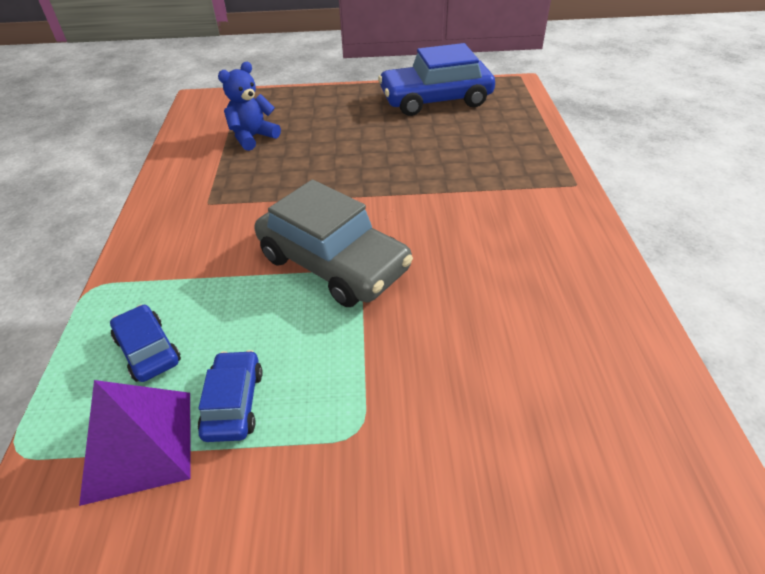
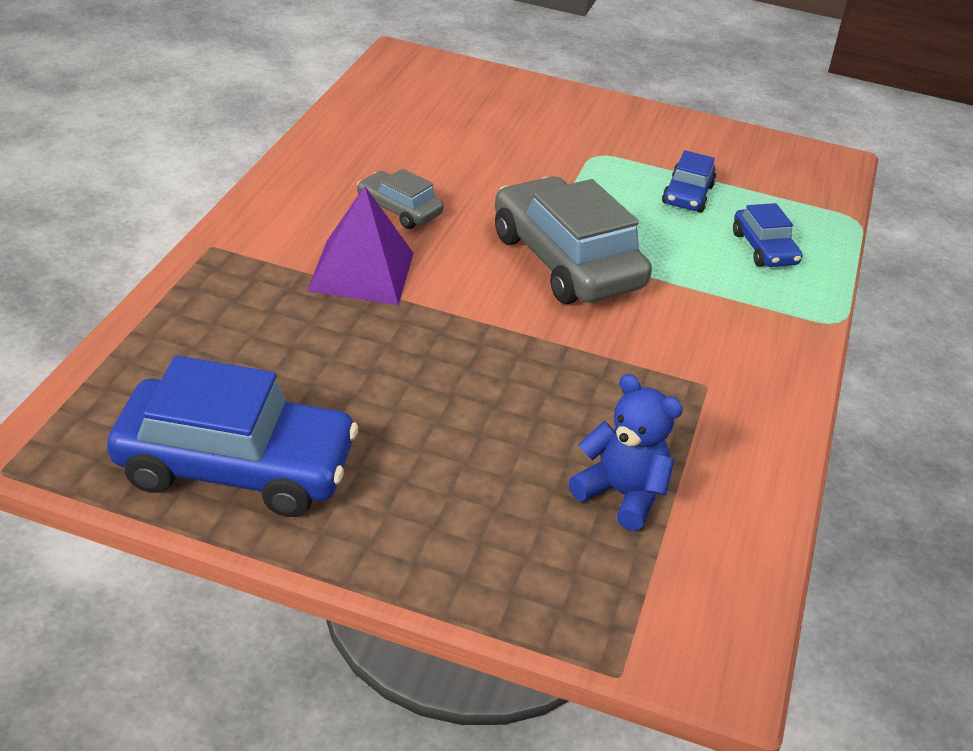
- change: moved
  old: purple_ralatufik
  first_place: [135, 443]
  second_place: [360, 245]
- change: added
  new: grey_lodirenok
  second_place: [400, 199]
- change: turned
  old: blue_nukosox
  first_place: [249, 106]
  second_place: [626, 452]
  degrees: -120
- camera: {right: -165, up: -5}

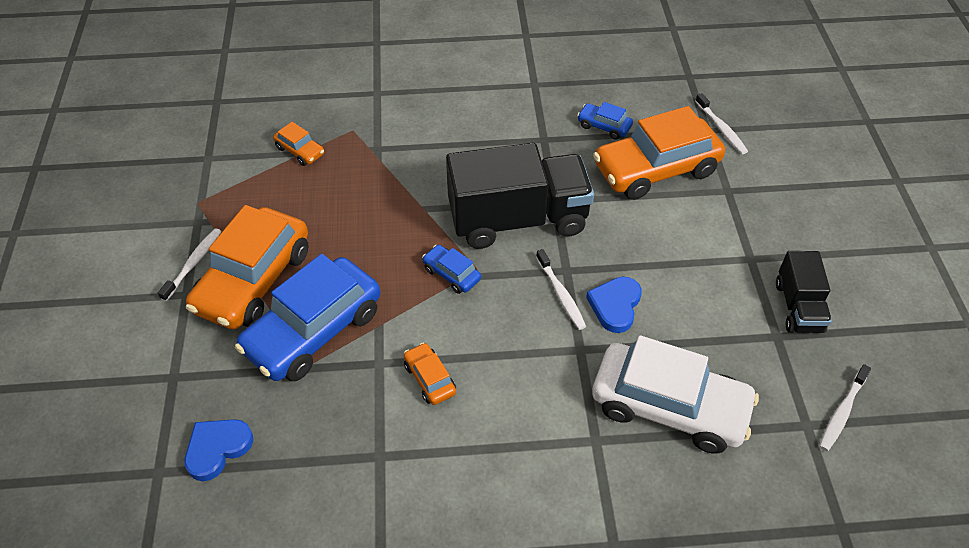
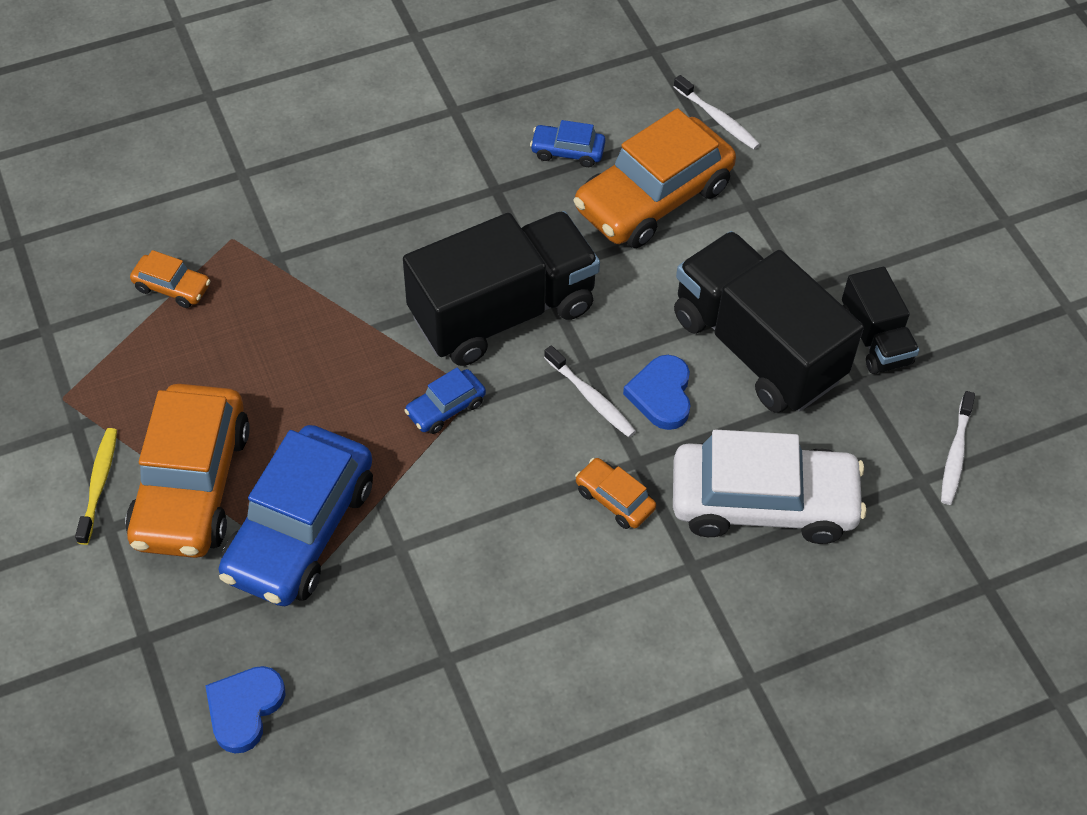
- change: recoloured
  old: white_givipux
  new: yellow_givipux
  first_place: [189, 264]
  second_place: [96, 486]
- change: turned
  old: blue_lodirenok
  first_place: [451, 269]
  second_place: [445, 400]
  degrees: -60
- change: moved
  old: orange_lodirenok
  first_place: [430, 374]
  second_place: [615, 493]
- change: added
  new: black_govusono
  second_place: [769, 322]
- camera: {right: -20, up: 5}

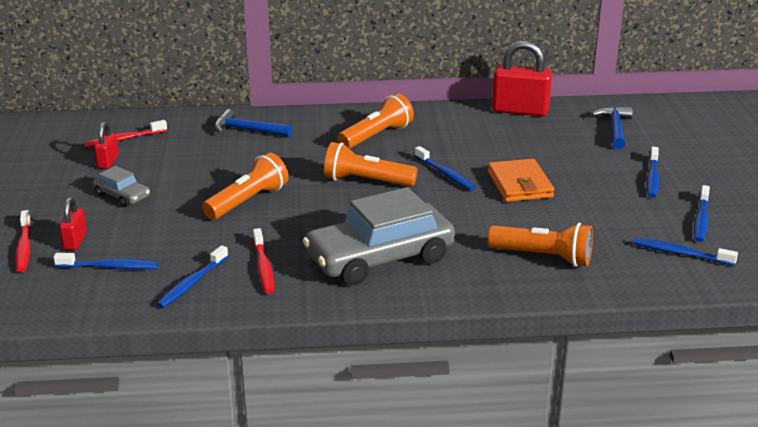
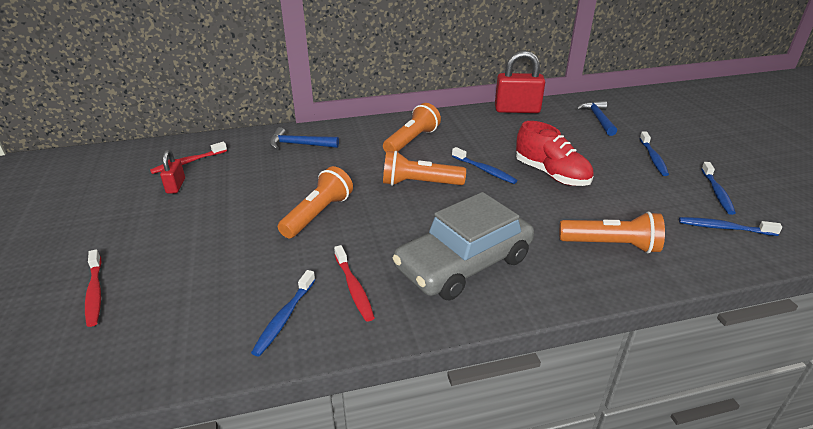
- change: replaced
  old: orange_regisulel
  new: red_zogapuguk
  first_place: [521, 180]
  second_place: [555, 153]
- change: removed
  old: blue_givipux
  first_place: [106, 261]
- change: removed
  old: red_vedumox
  first_place: [73, 223]
- change: removed
  old: grey_lodirenok
  first_place: [121, 186]
- camera: {right: -10, up: 5}

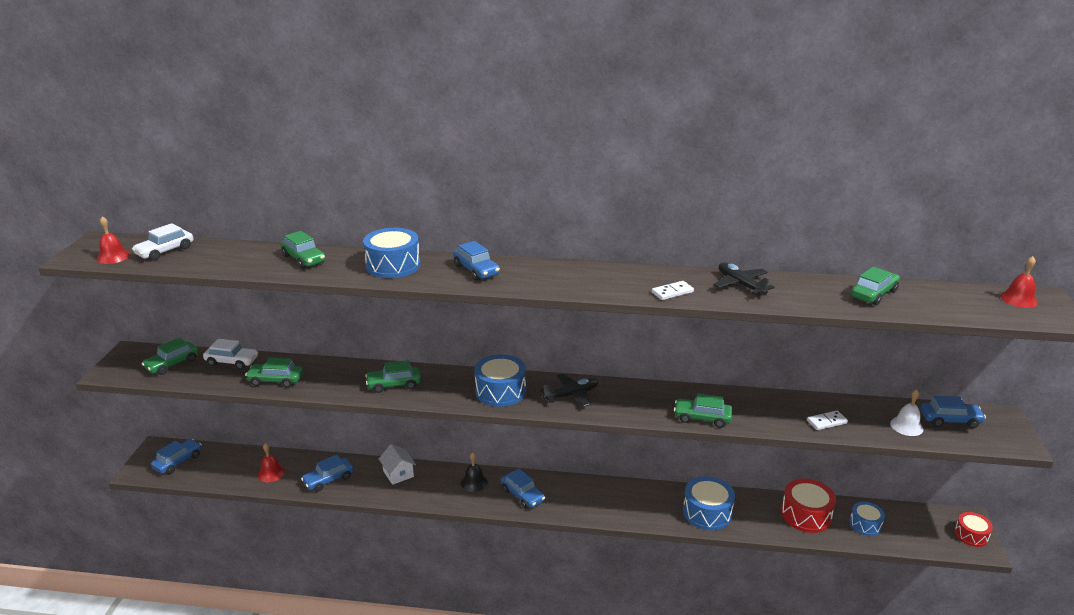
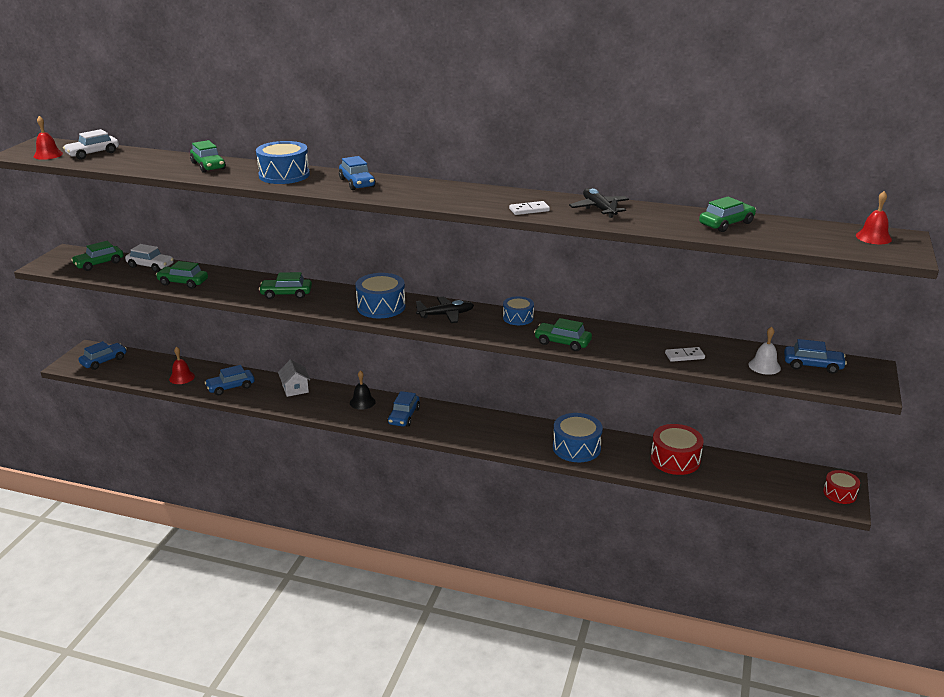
- change: turned
  old: blue_lodirenok
  first_place: [523, 489]
  second_place: [404, 409]
  degrees: 45
- change: moved
  old: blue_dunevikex
  first_place: [867, 519]
  second_place: [518, 310]
- camera: {right: 10, up: 0}

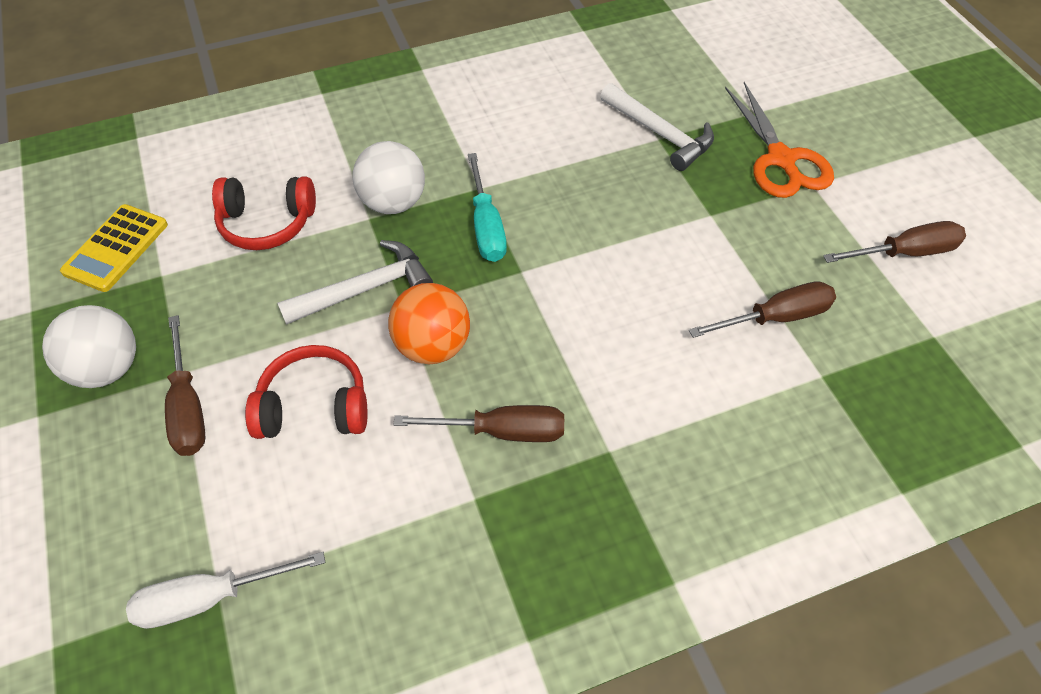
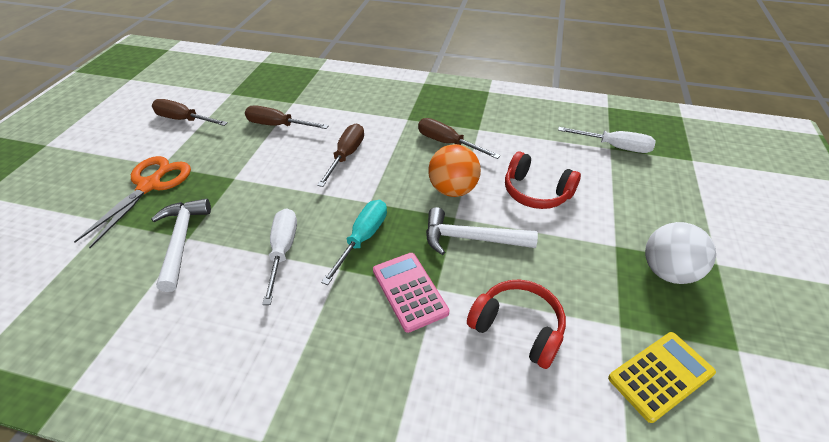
- change: added
  new: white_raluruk
  second_place: [279, 256]
- change: moved
  old: brown_raluruk
  first_place: [185, 385]
  second_place: [340, 155]
- change: replaced
  old: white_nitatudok
  new: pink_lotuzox
  first_place: [388, 177]
  second_place: [411, 293]
- camera: {right: -145, up: -10}

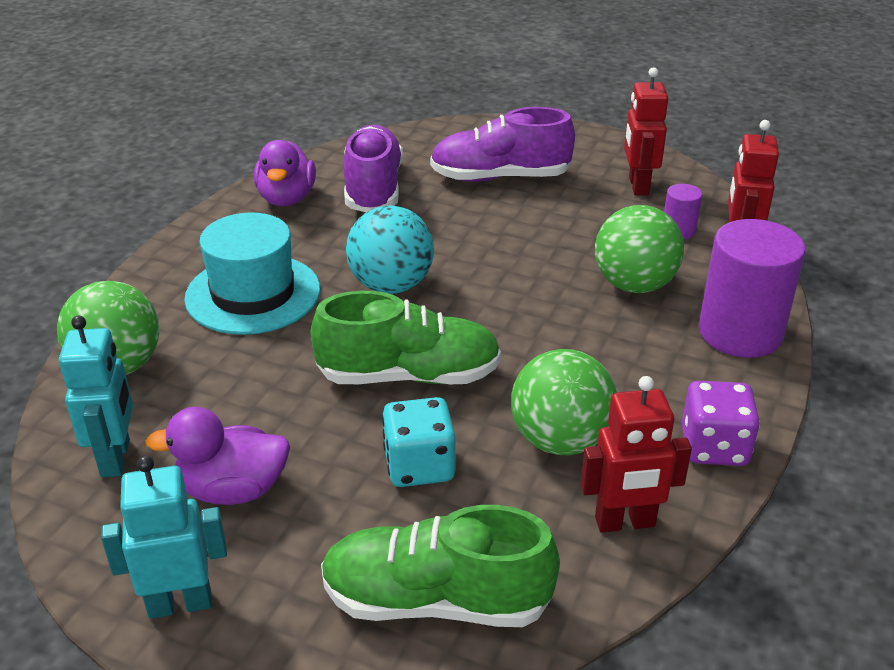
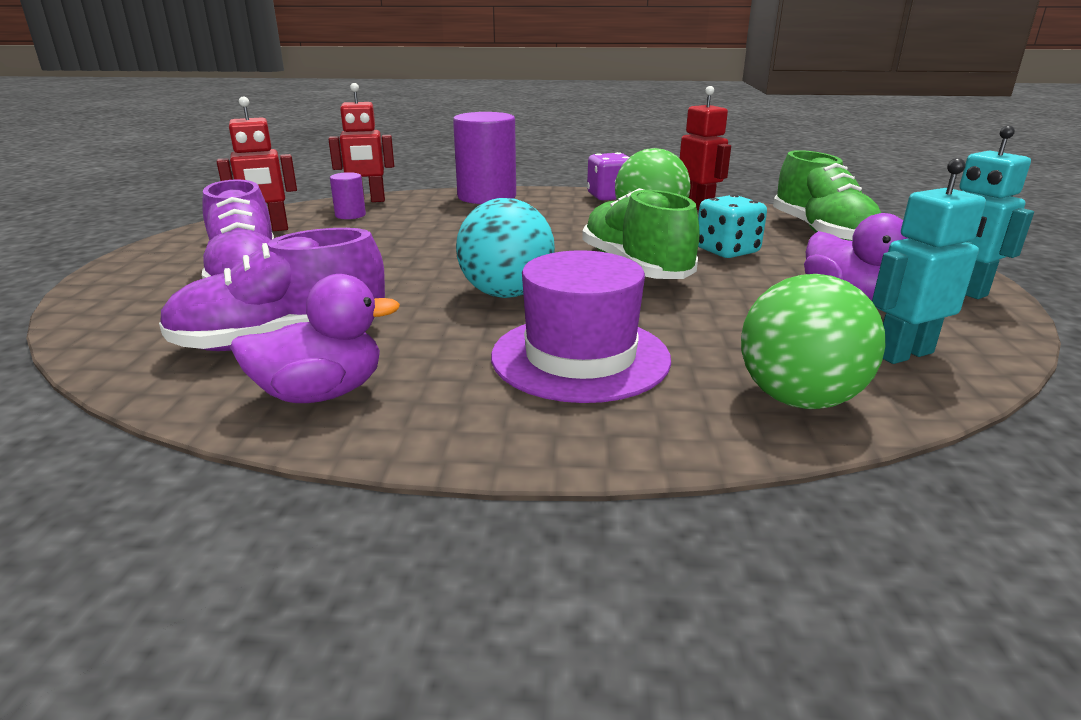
- change: recoloured
  old: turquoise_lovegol
  new: purple_lovegol
  first_place: [252, 273]
  second_place: [581, 326]
- change: removed
  old: green_nitatudok
  first_place: [639, 249]
- camera: {right: -110, up: -10}

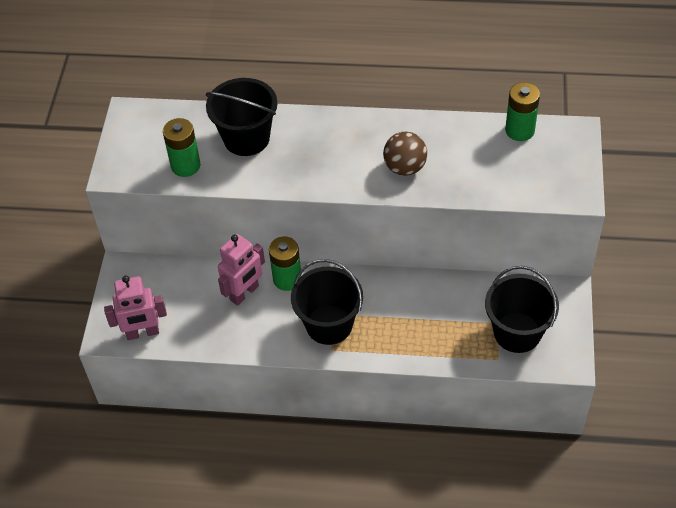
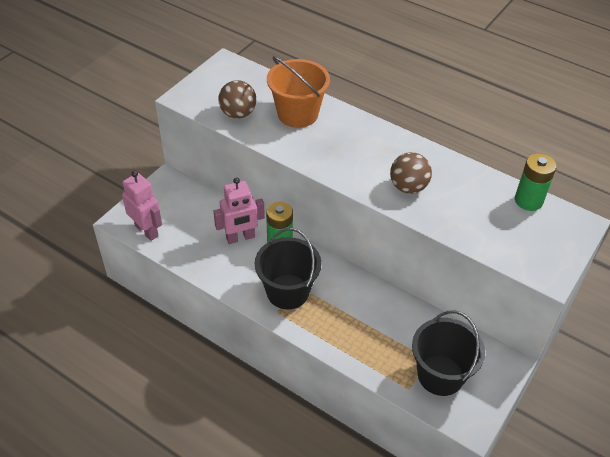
- change: turned
  old: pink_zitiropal
  first_place: [135, 307]
  second_place: [142, 206]
  degrees: -150
- change: replaced
  old: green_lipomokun
  new: brown_nitatudok
  first_place: [181, 147]
  second_place: [237, 99]
- change: recoloured
  old: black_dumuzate
  new: orange_dumuzate
  first_place: [241, 117]
  second_place: [298, 92]
- camera: {right: 25, up: -5}

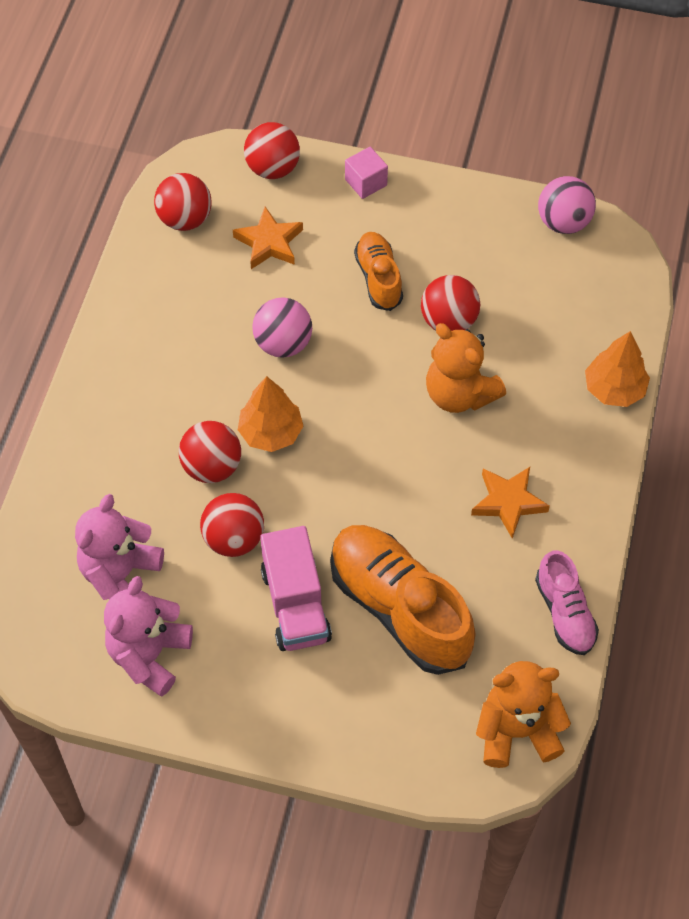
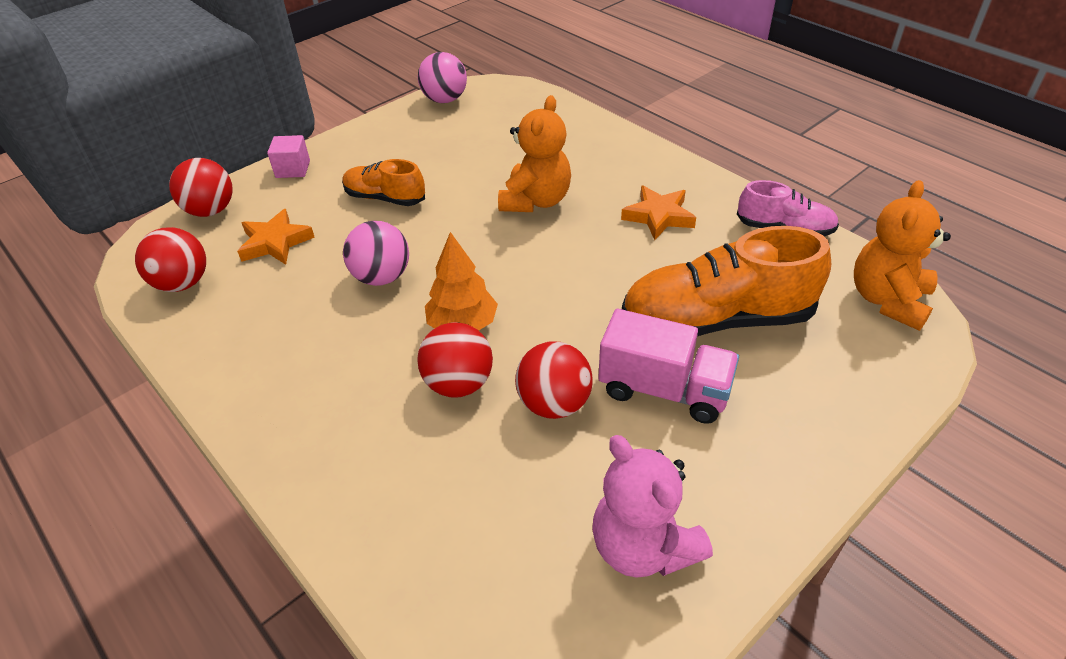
- change: turned
  old: orange_nukosox
  first_place: [466, 368]
  second_place: [534, 153]
  degrees: -60
- change: removed
  old: pink_nukosox
  first_place: [119, 547]
- change: removed
  old: red_nitatudok
  first_place: [450, 303]
- change: removed
  old: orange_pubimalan
  first_place: [617, 369]
- camera: {right: -55, up: -15}

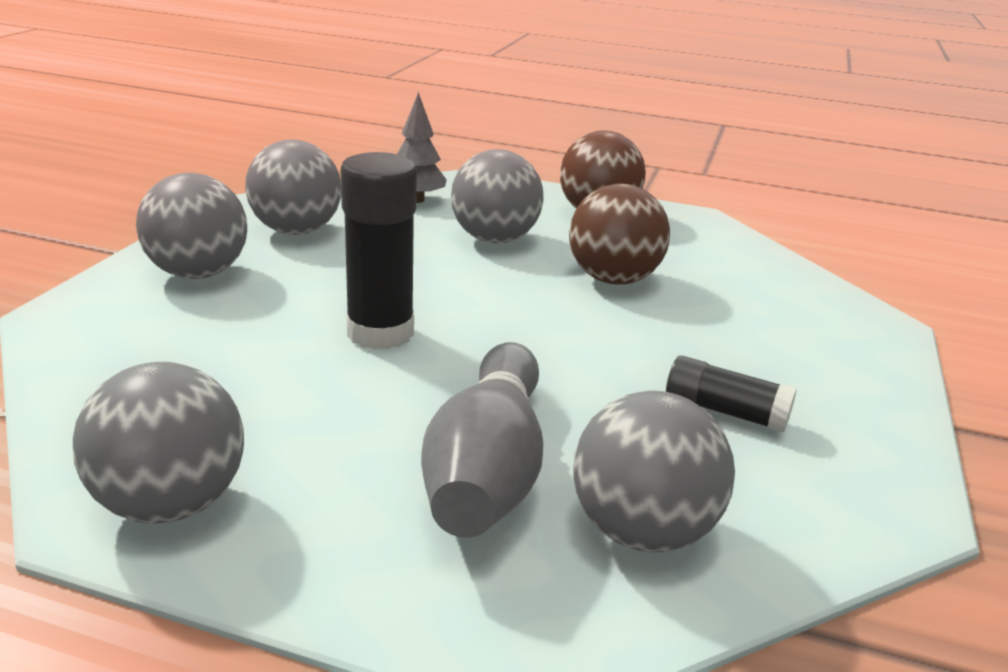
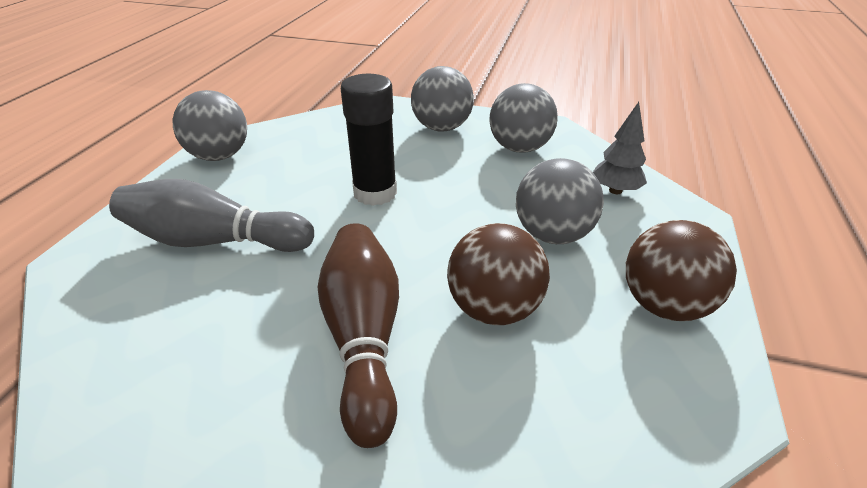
- change: added
  new: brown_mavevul
  second_place: [358, 335]
- change: removed
  old: grey_nitatudok
  first_place: [654, 471]
- change: removed
  old: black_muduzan
  first_place: [731, 394]
- camera: {right: 90, up: 10}

